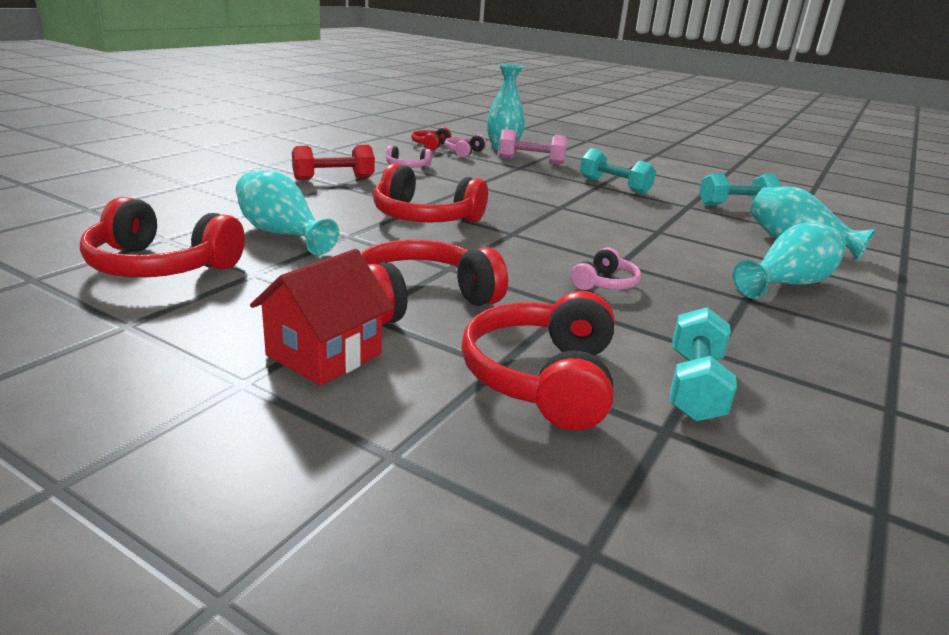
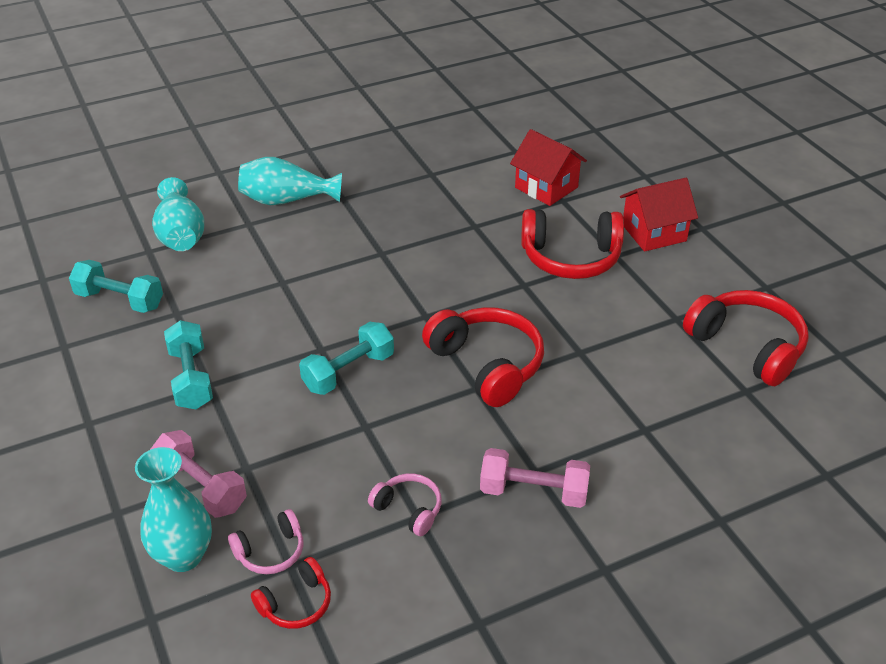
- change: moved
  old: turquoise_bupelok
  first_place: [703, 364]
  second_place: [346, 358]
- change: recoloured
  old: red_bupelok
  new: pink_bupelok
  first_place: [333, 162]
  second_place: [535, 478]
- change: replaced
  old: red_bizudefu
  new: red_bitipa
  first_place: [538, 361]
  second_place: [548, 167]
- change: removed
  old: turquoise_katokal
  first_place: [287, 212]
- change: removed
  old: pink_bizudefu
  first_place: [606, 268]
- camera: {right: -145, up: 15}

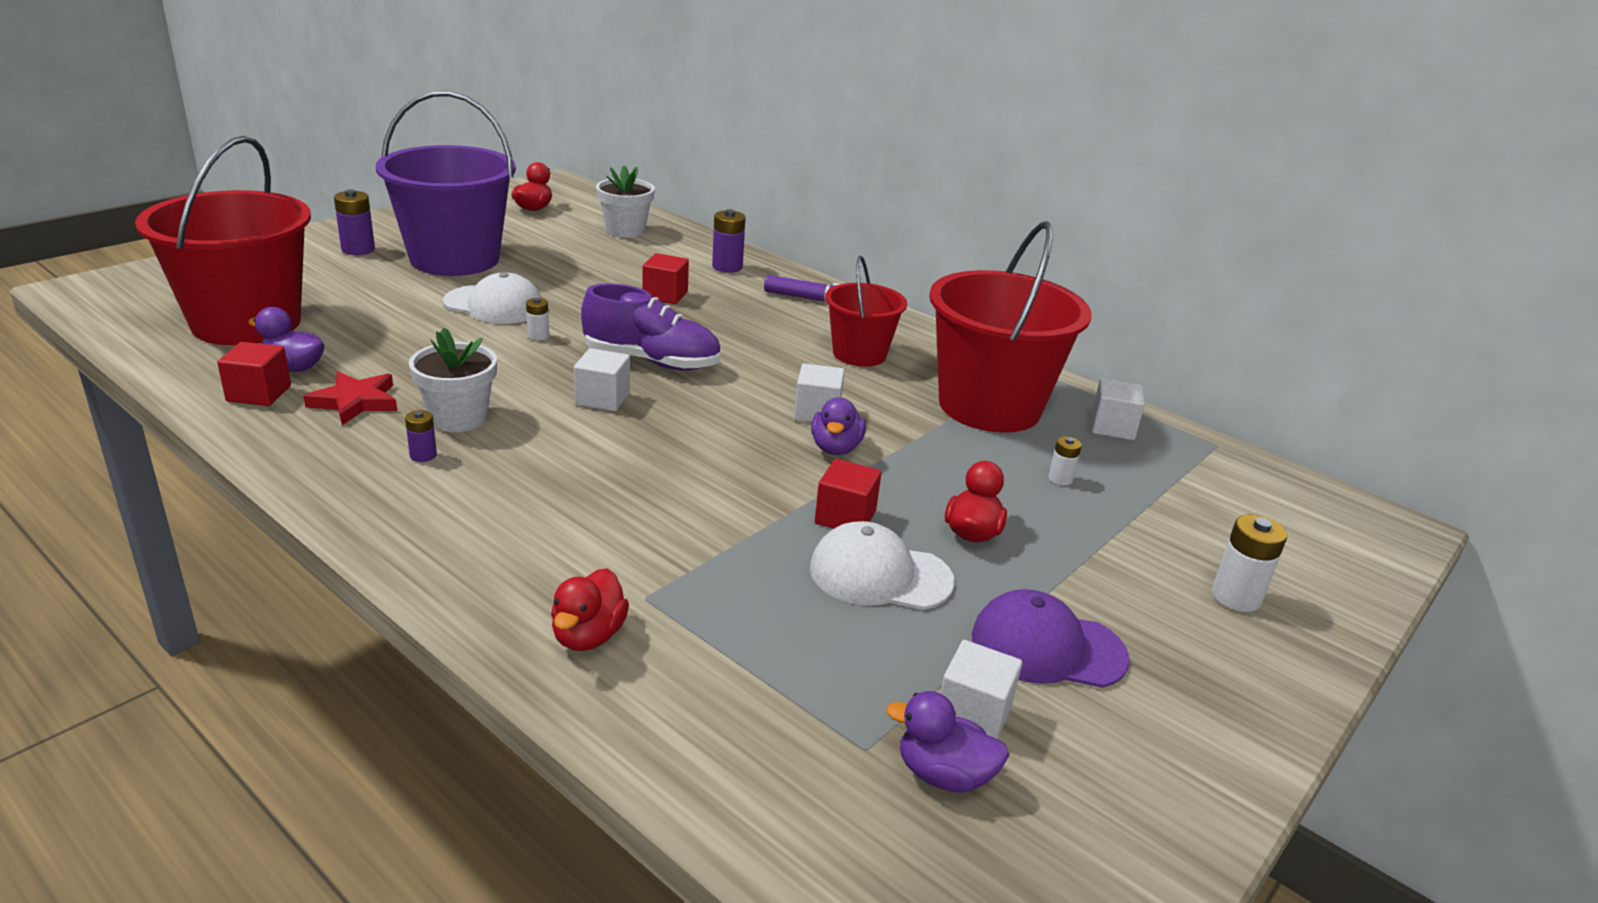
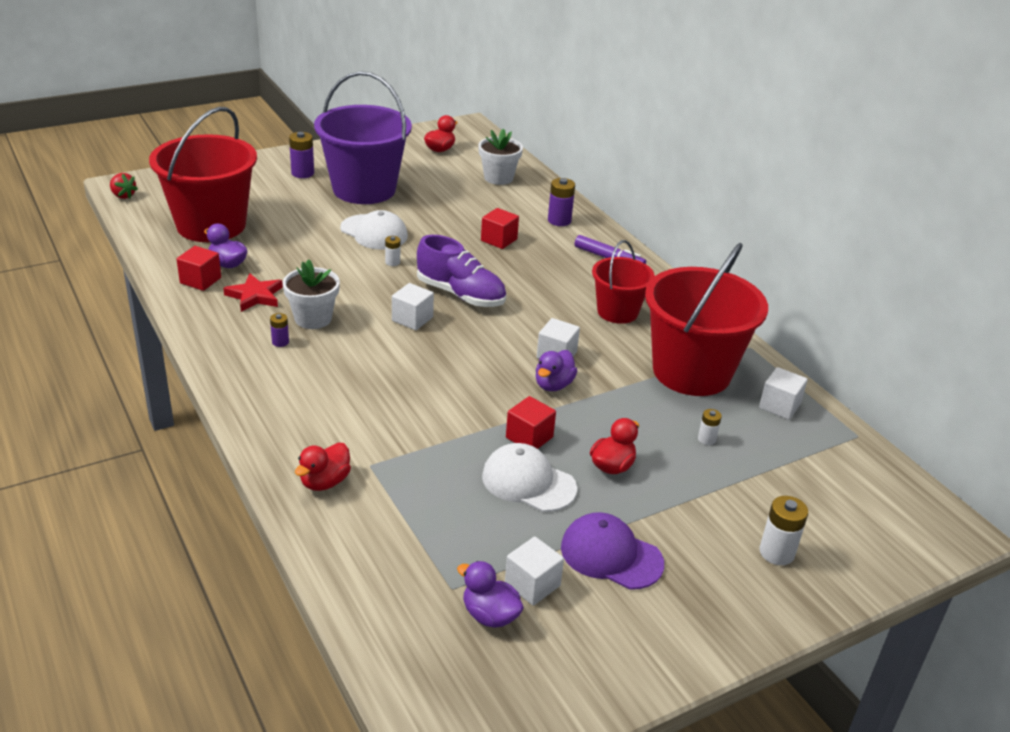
- change: added
  new: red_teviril
  second_place: [124, 186]
- camera: {right: 20, up: 5}

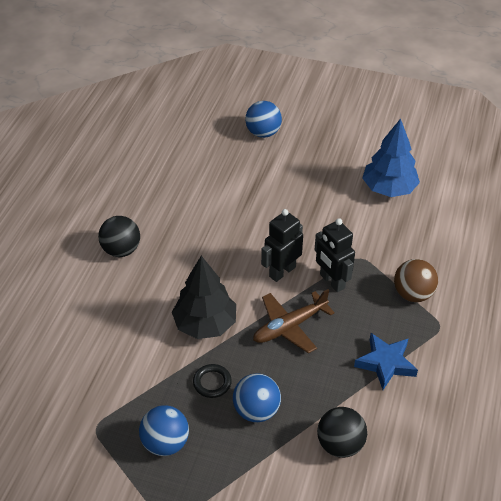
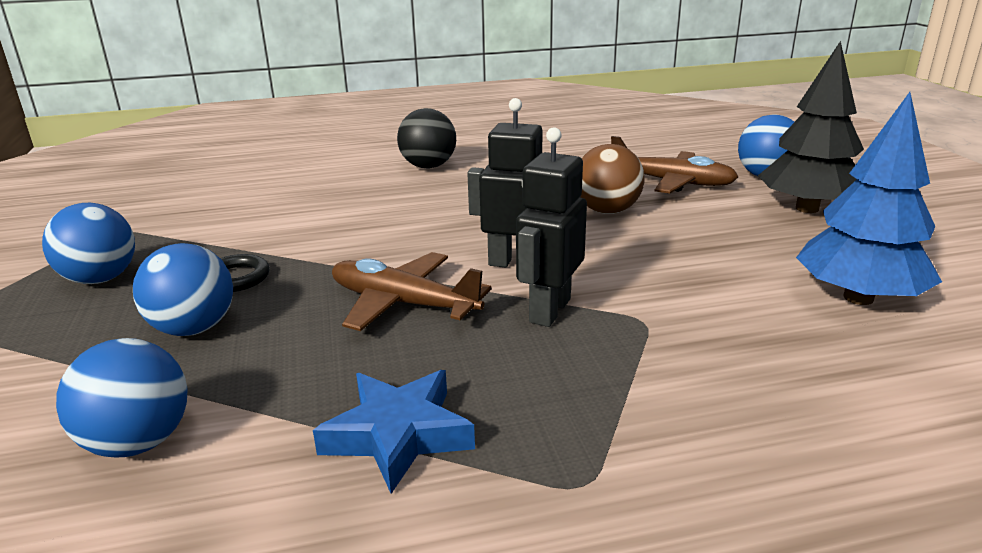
- change: recoloured
  old: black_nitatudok
  new: blue_nitatudok
  first_place: [342, 432]
  second_place: [122, 397]
- change: moved
  old: brown_nitatudok
  first_place: [416, 280]
  second_place: [612, 179]
- change: added
  new: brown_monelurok
  second_place: [674, 164]
- change: moved
  old: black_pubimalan
  first_place: [204, 297]
  second_place: [811, 127]
- camera: {right: 60, up: -20}

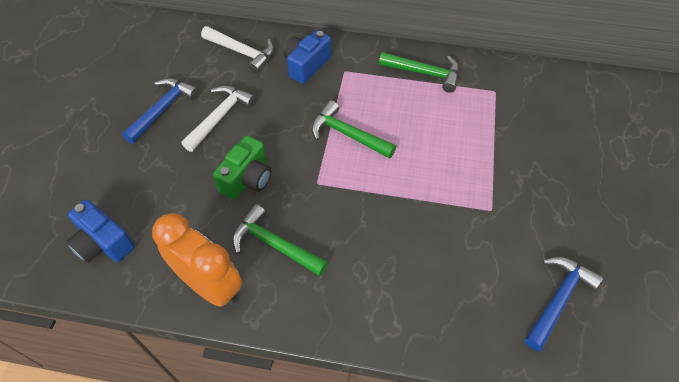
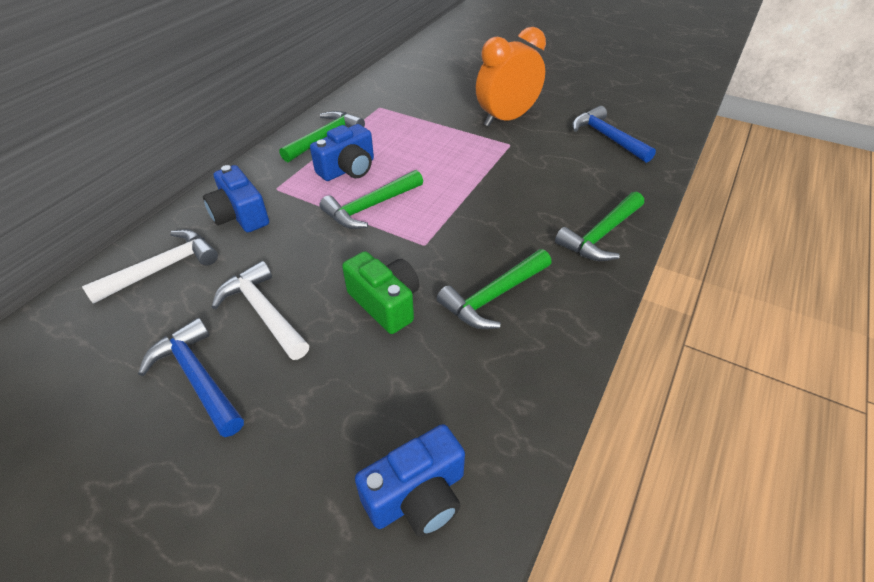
- change: added
  new: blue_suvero
  second_place: [342, 152]
- change: moved
  old: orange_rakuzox
  first_place: [197, 260]
  second_place: [511, 77]
- change: added
  new: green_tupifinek
  second_place: [599, 226]
- camera: {right: -70, up: -10}

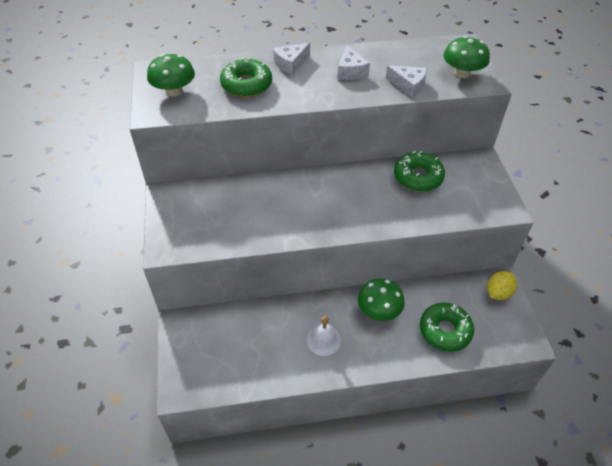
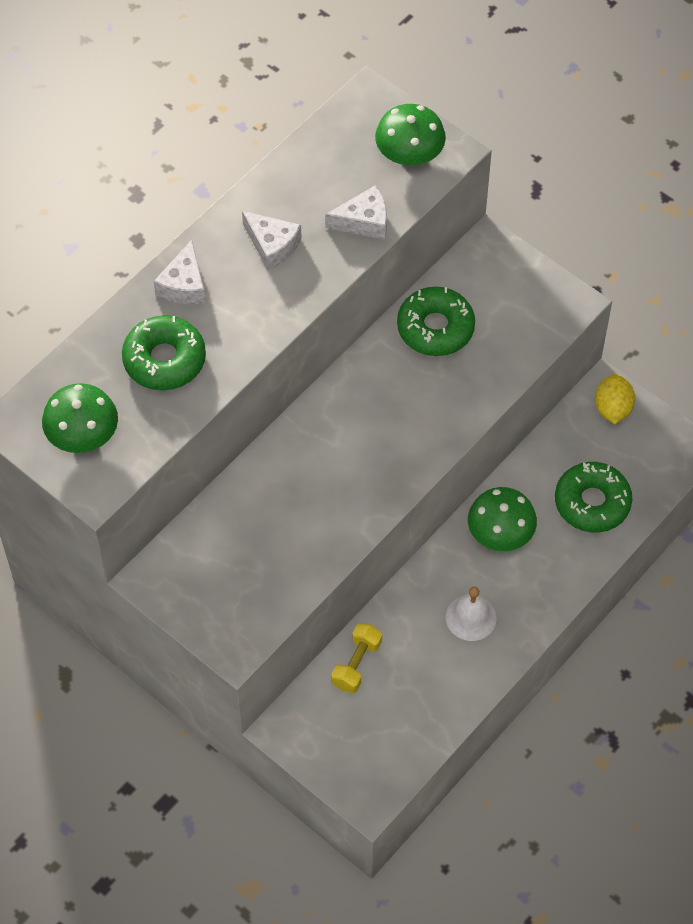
- change: added
  new: yellow_bupelok
  second_place: [356, 658]
- camera: {right: -40, up: 10}

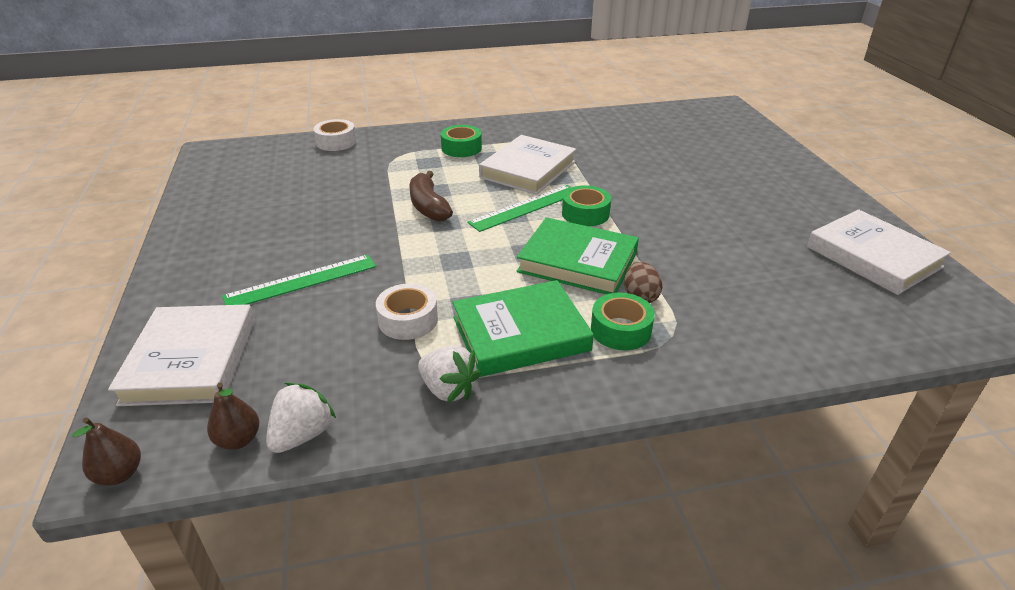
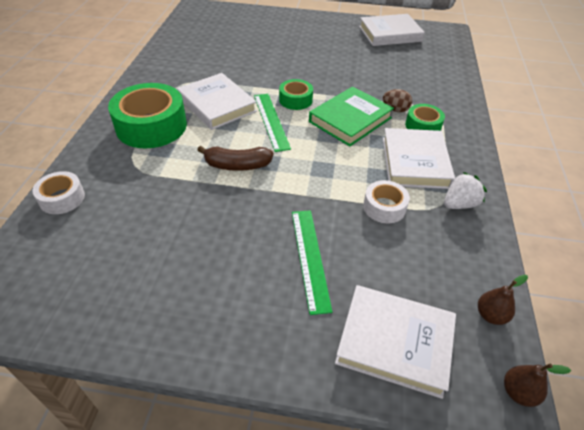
- change: resized
  old: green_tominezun
  first_place: [461, 141]
  second_place: [147, 115]
  factor: 1.91
- change: recoloured
  old: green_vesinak
  new: white_vesinak
  first_place: [523, 328]
  second_place: [419, 158]
- change: removed
  old: white_teviril
  first_place: [301, 418]
- camera: {right: -70, up: 10}

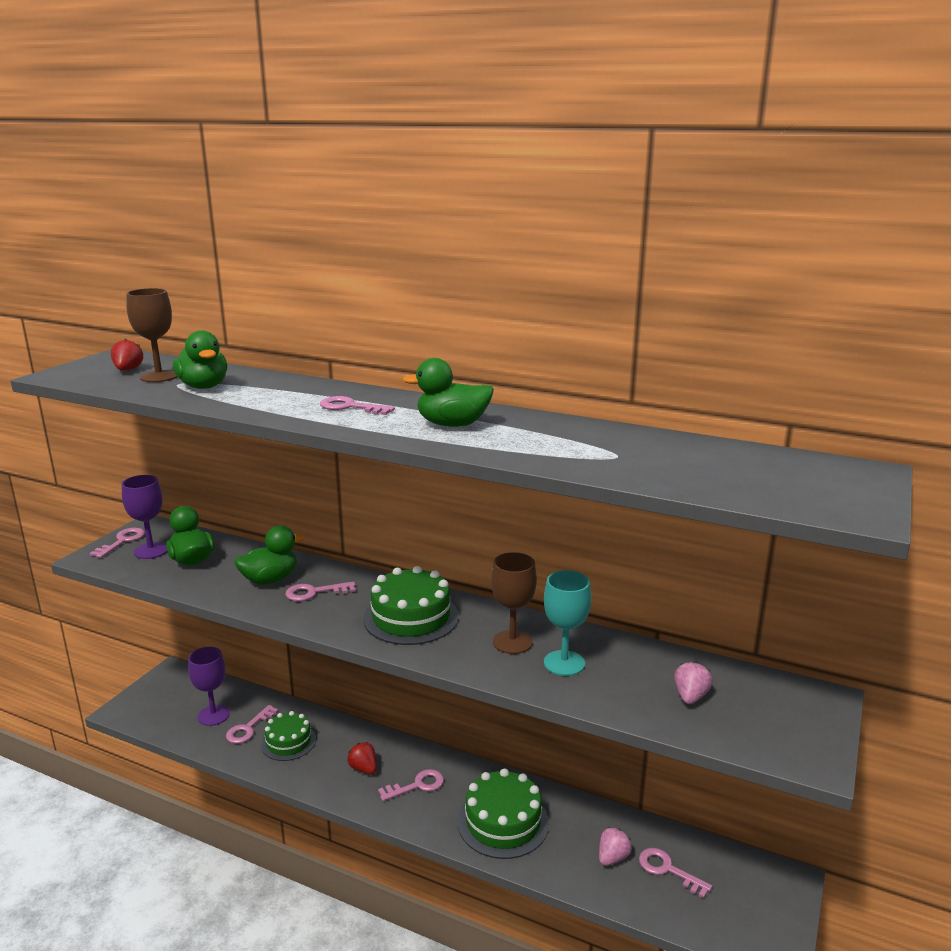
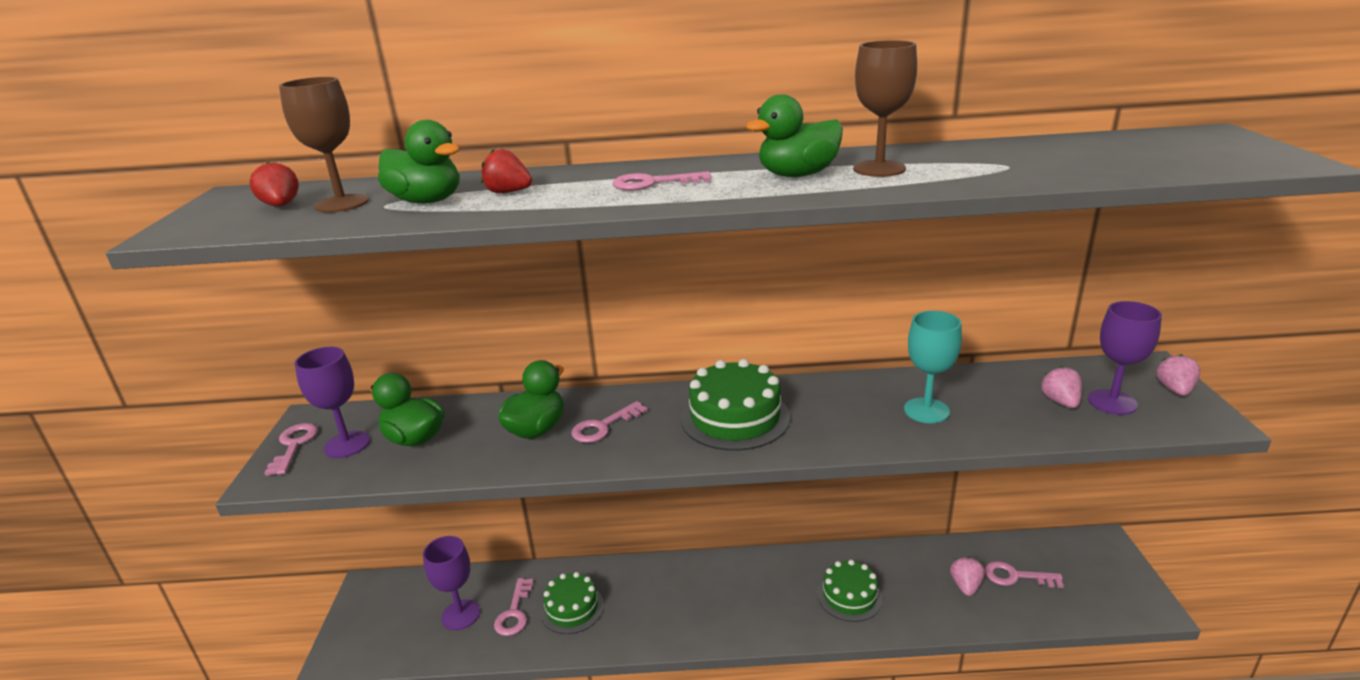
- change: moved
  old: red_teviril
  first_place: [362, 758]
  second_place: [506, 171]
- change: resized
  old: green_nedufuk
  first_place: [503, 813]
  second_place: [850, 591]
  factor: 0.66
- change: moved
  old: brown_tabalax
  first_place: [514, 603]
  second_place: [885, 108]
- change: added
  new: purple_tabalax
  second_place: [1125, 358]
- change: added
  new: pink_teviril
  second_place: [1178, 375]
- change: removed
  old: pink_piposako
  first_place: [411, 785]
- camera: {right: -25, up: 5}

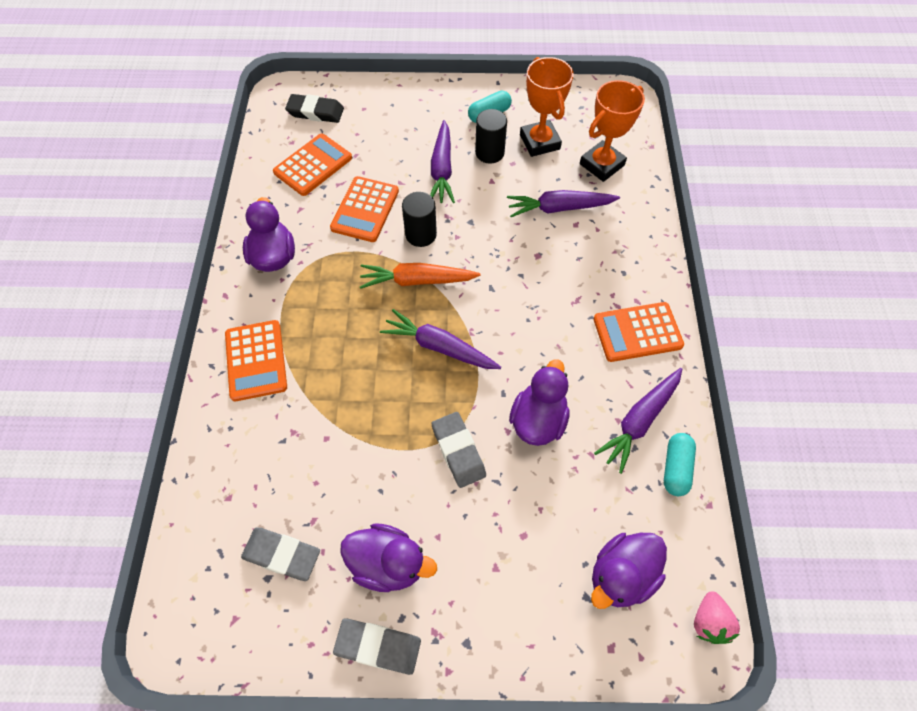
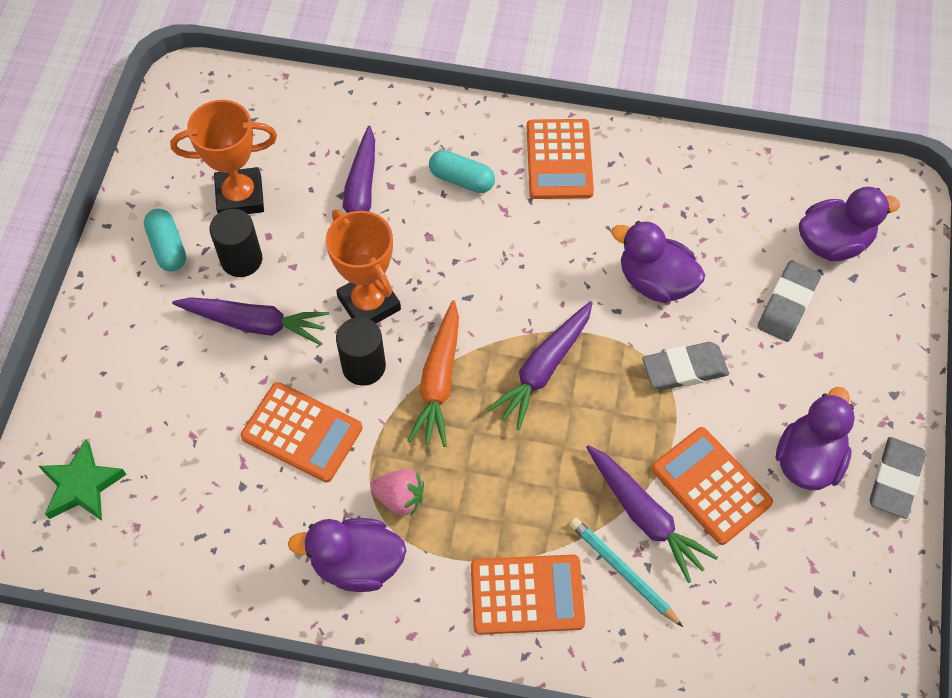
- change: replaced
  old: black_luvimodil
  new: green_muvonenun
  first_place: [314, 108]
  second_place: [83, 480]
- change: moved
  old: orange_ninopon
  first_place: [612, 131]
  second_place: [363, 266]
- change: moved
  old: pink_teviril
  first_place: [717, 618]
  second_place: [397, 493]
- change: moved
  old: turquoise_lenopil
  first_place: [680, 464]
  second_place: [462, 171]
- change: added
  new: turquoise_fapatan
  second_place: [626, 572]
- change: moved
  old: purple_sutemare
  first_place: [638, 421]
  second_place: [652, 514]
- change: moved
  old: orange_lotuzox
  first_place: [312, 164]
  second_place: [712, 486]
- change: moved
  old: grey_luvimodil
  first_place: [280, 554]
  second_place: [789, 301]
- change: turned
  old: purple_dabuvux
  first_place: [629, 571]
  second_place: [849, 224]
  degrees: -75
- camera: {right: -80, up: 0}

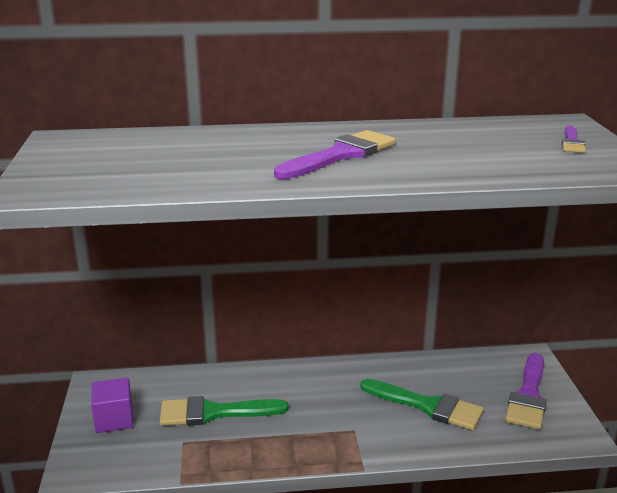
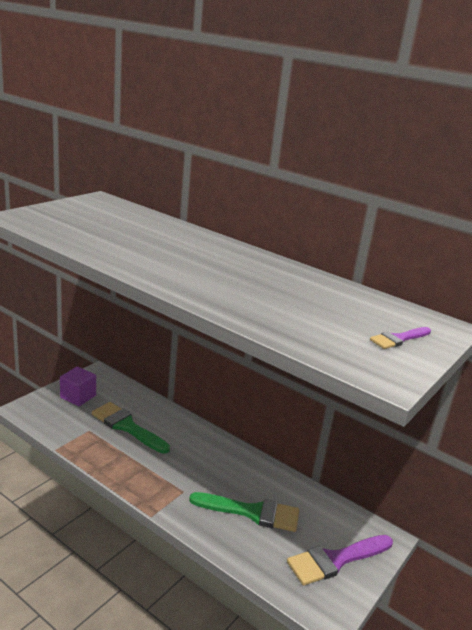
- change: turned
  old: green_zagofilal
  first_place: [422, 404]
  second_place: [244, 512]
  degrees: -60
- change: removed
  old: purple_zagofilal
  first_place: [335, 154]
- camera: {right: 40, up: 0}

